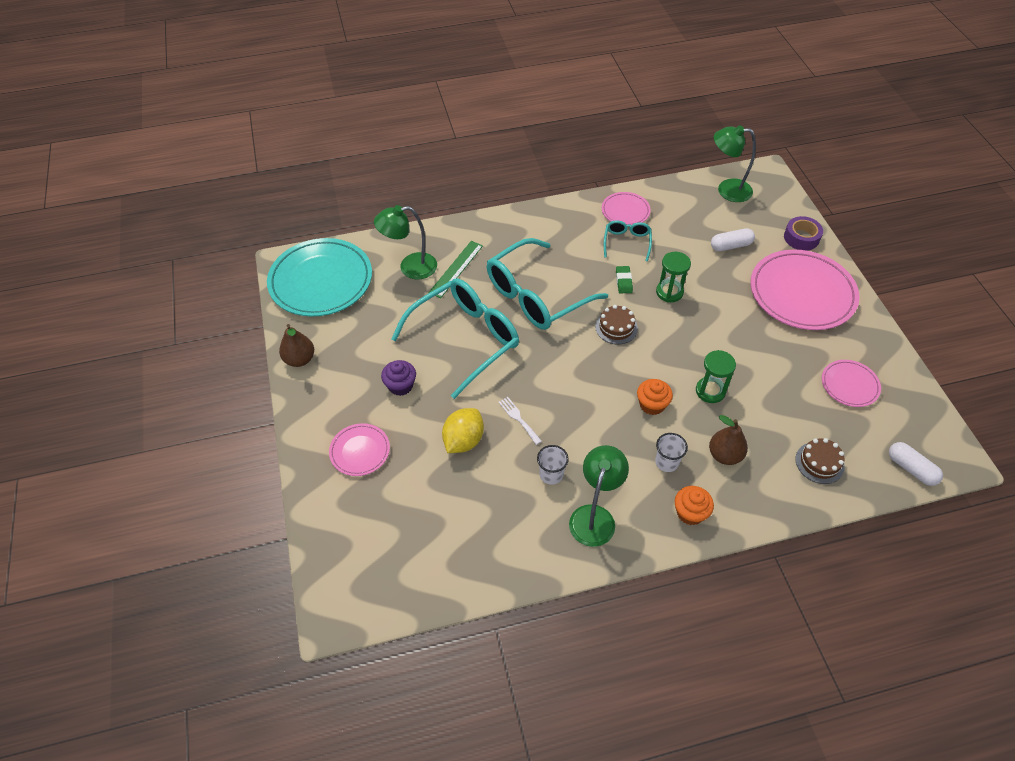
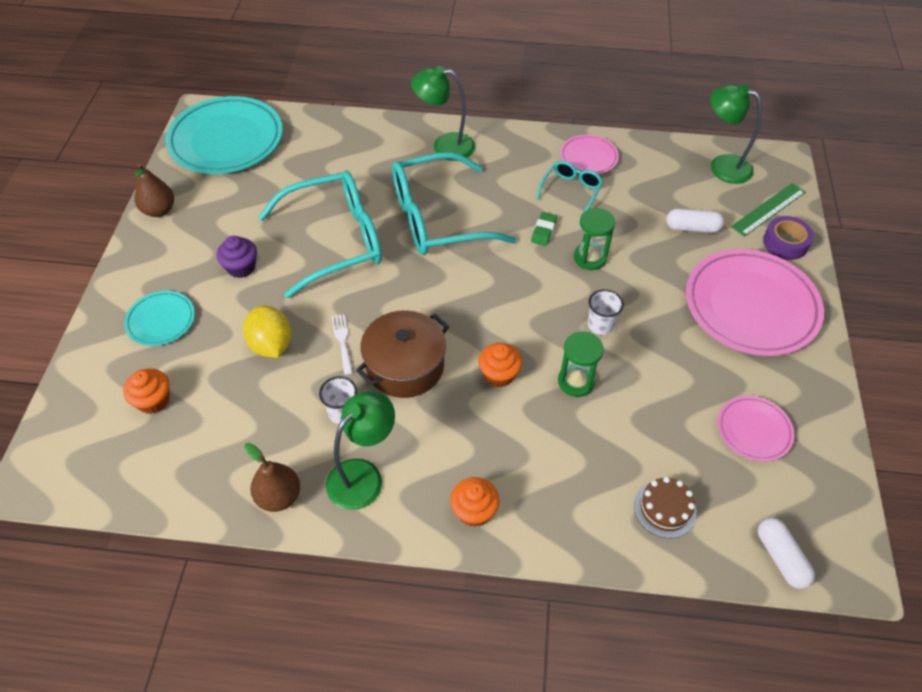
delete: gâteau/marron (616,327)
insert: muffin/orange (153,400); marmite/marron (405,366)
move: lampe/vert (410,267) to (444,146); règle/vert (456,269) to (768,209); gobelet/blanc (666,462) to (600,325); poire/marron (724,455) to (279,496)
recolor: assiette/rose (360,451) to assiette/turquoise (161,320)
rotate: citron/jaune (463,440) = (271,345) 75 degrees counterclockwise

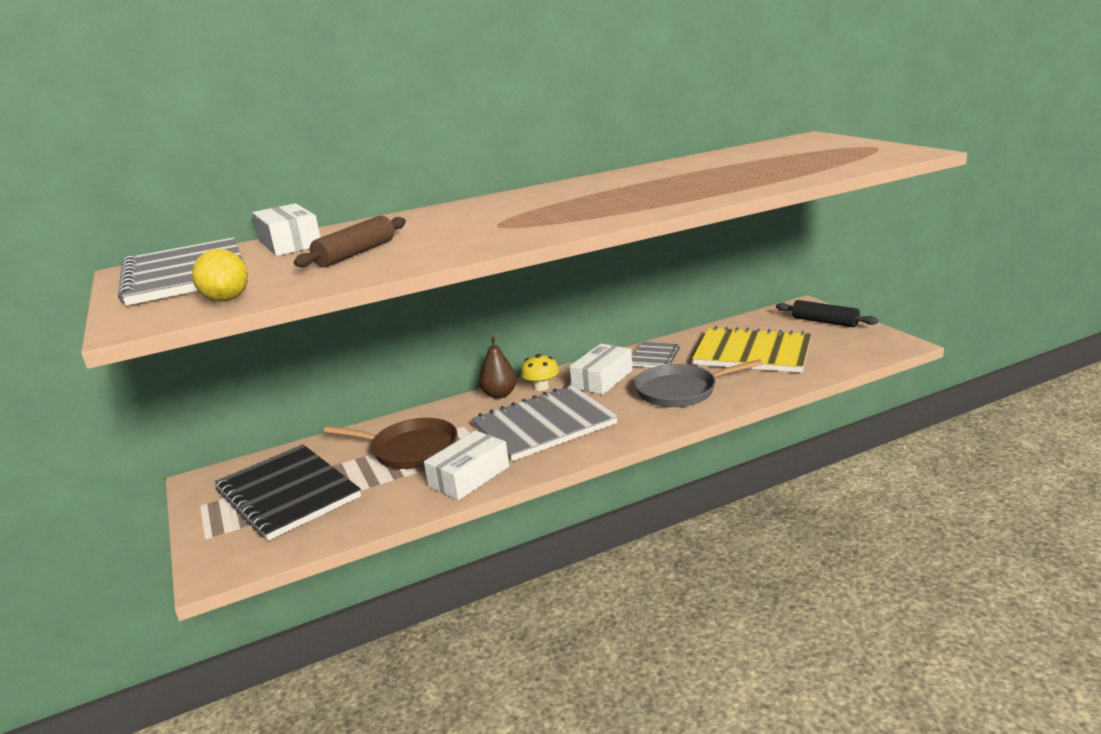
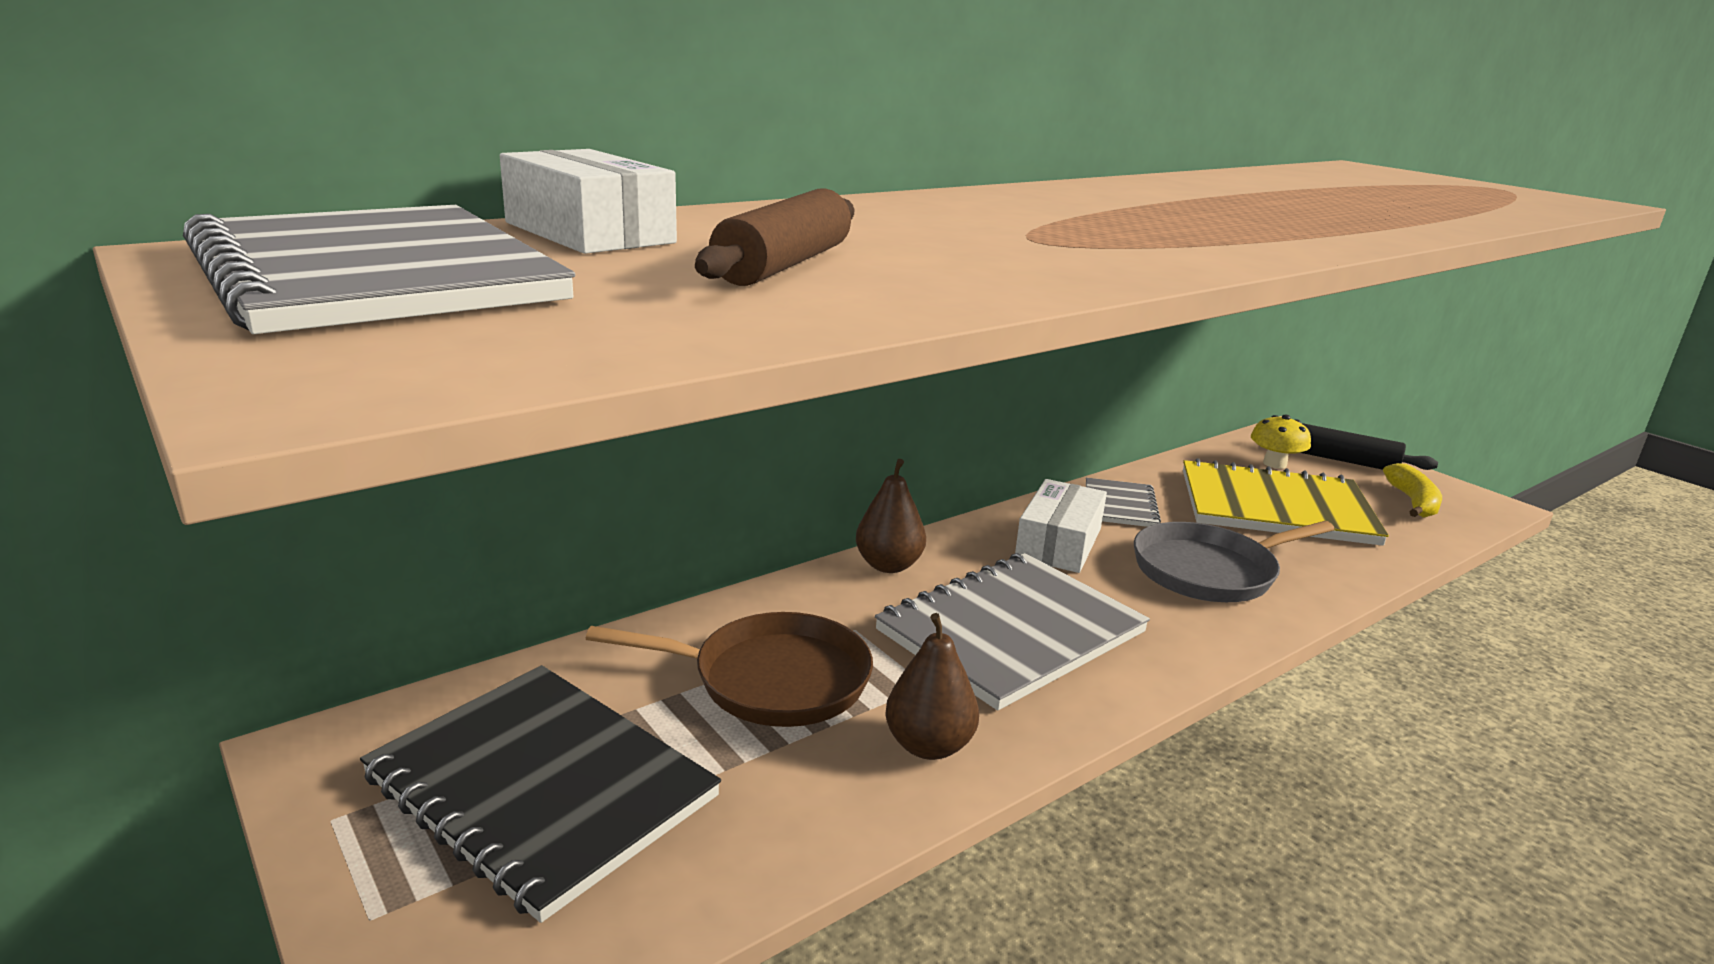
delete: citron/jaune (227,299)
insert: banane/jaune (1413,502)
move: champignon/jaune (541,387) to (1274,464)
replace: boîte/blanc (469,476) to poire/marron (928,745)

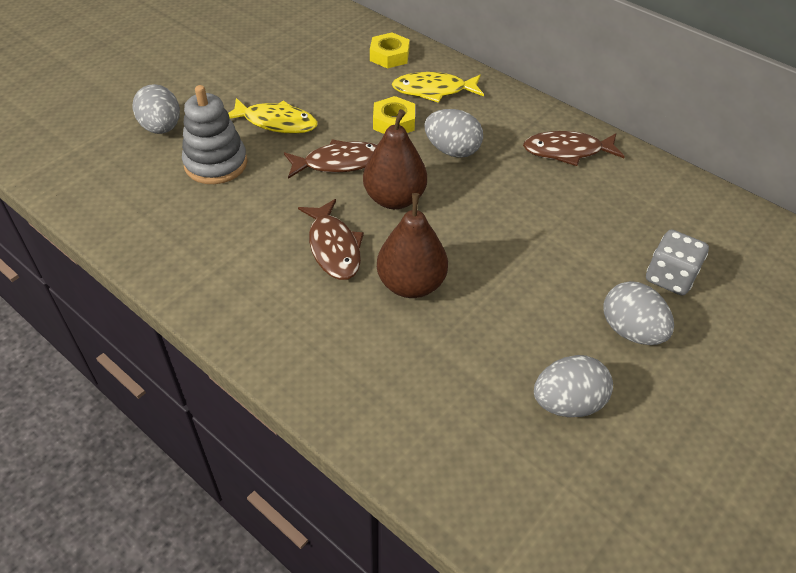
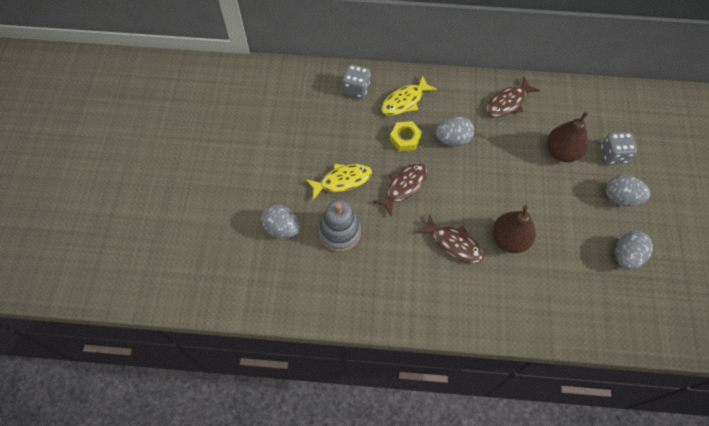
move: poire/marron (394,199) to (561,152)
replace: écrou/jaune (389,56) to dé/gris (356,88)

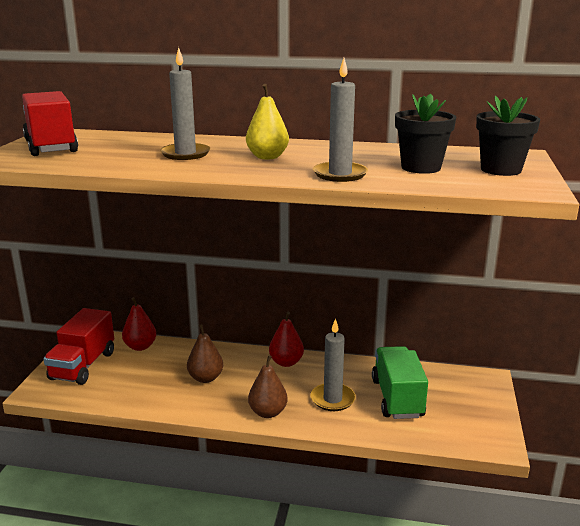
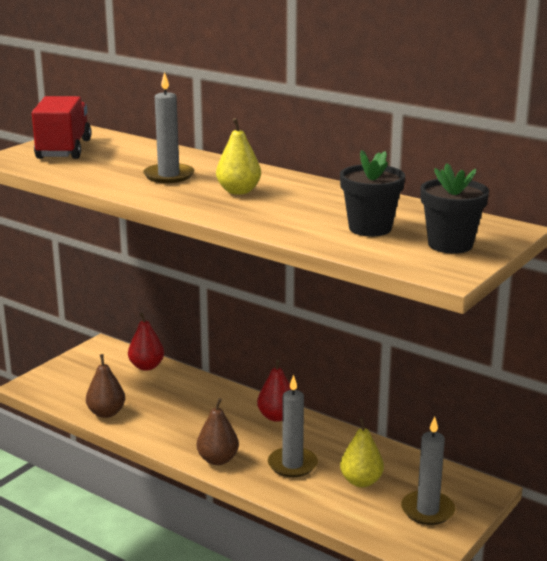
delete: camion/rouge (83,366)
move: poire/marron (205,378) to (106,413); bougie/gris (340,174) to (427,510)
replace: camion/vert (397,398) to poire/jaune (361,481)

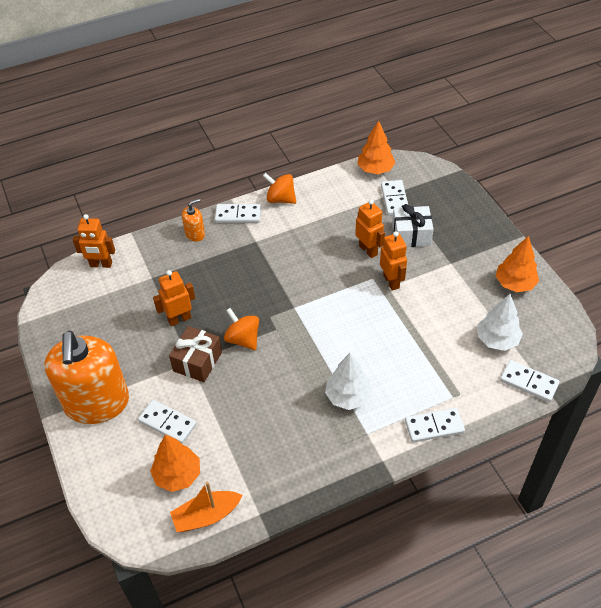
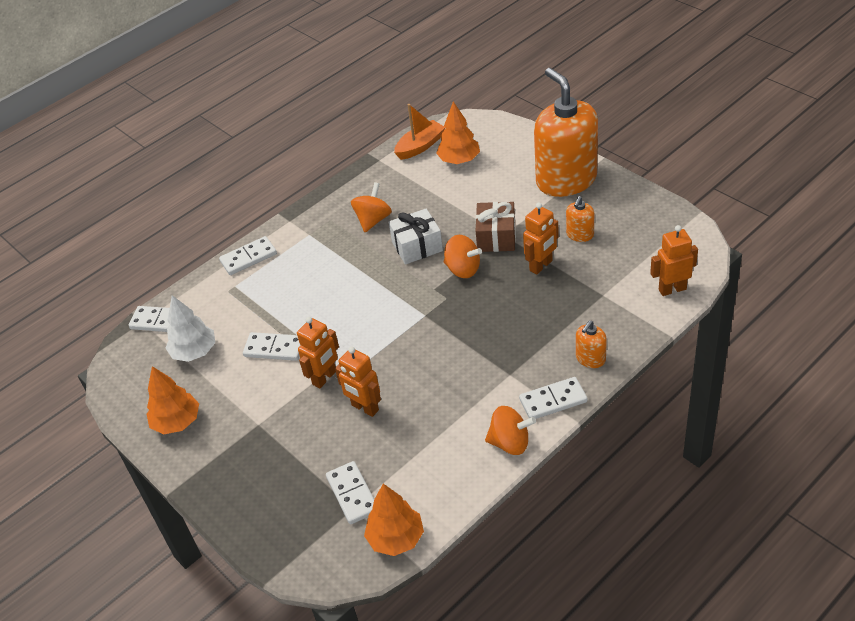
delete: arbre/blanc (348,396)
insert: toupie/orange (373,220); distributeur de savon/orange (580,235)
move: domino/blanc (167,423) to (274,348); cadeau/blanc (411,235) to (417,246)
rotate: robot/orange (391,281) = (325,378) 105 degrees counterclockwise

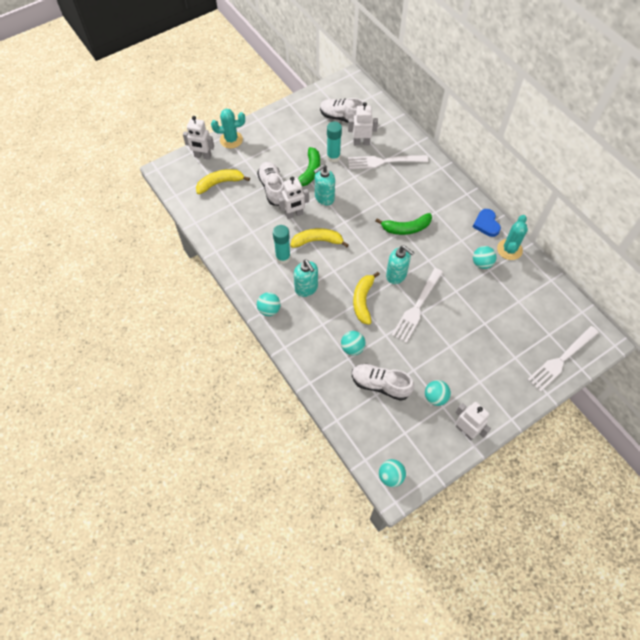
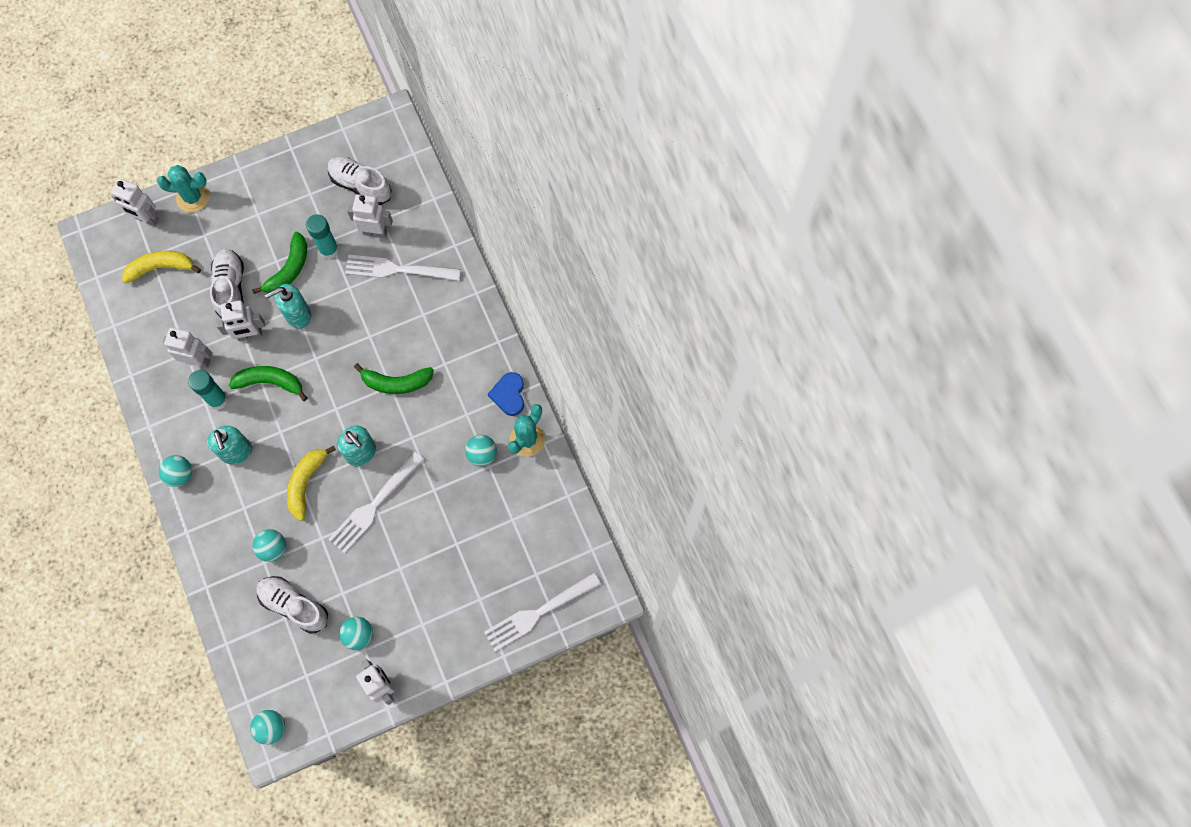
insert: robot/blanc (198,361)
recolor: banane/jaune (317,241) to banane/vert (270,382)

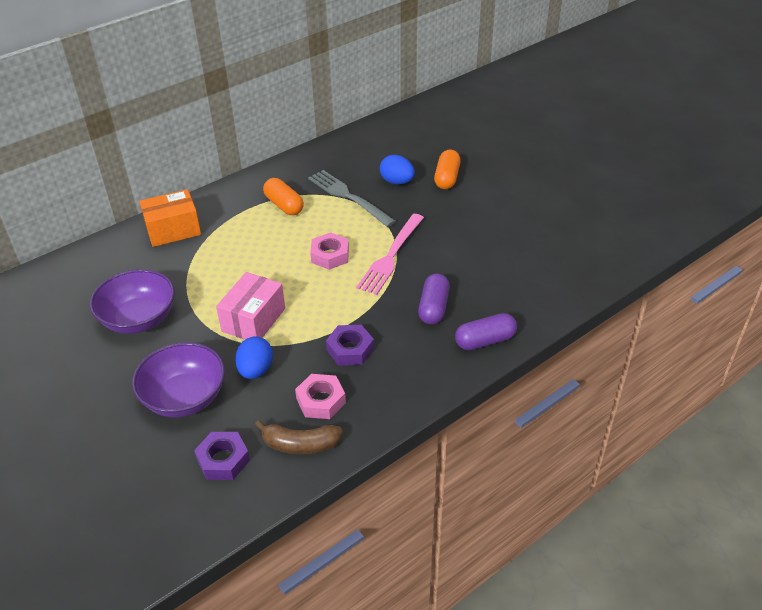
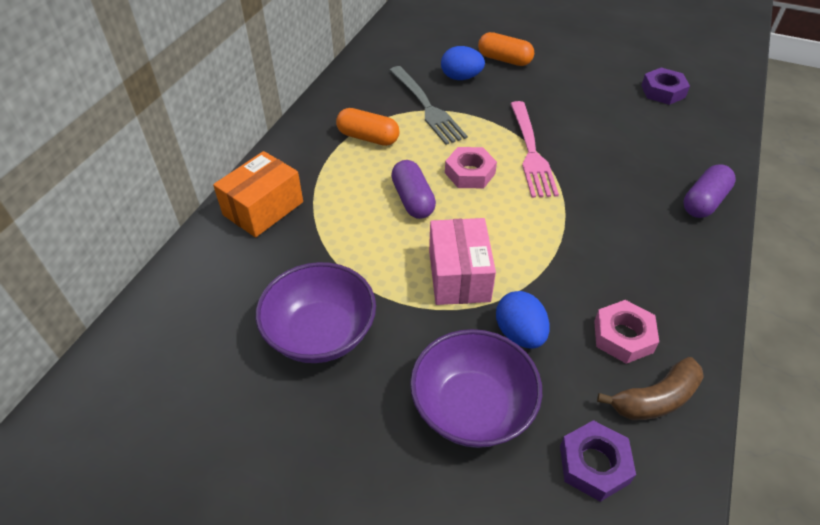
move: écrou/violet (350,349) to (663,91); gélule/violet (433,308) to (413,200)
rotate: fourchette/gris (348,197) = (427,107) 135 degrees counterclockwise; gélule/orange (447,178) = (504,60) 45 degrees counterclockwise

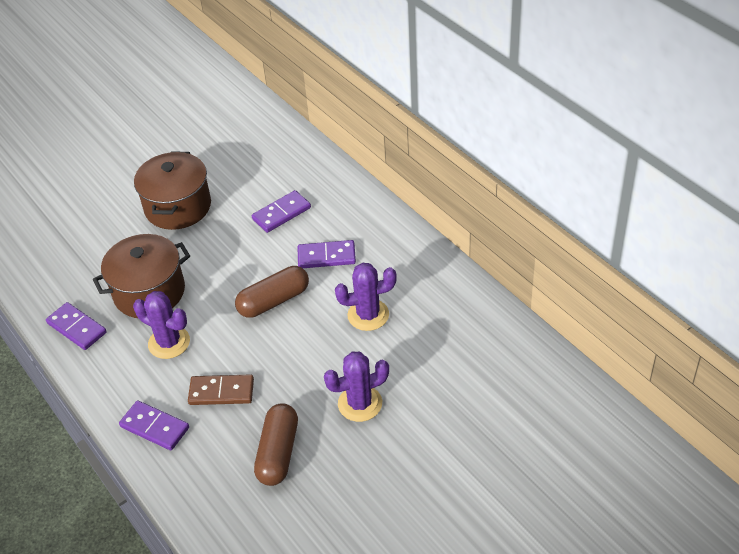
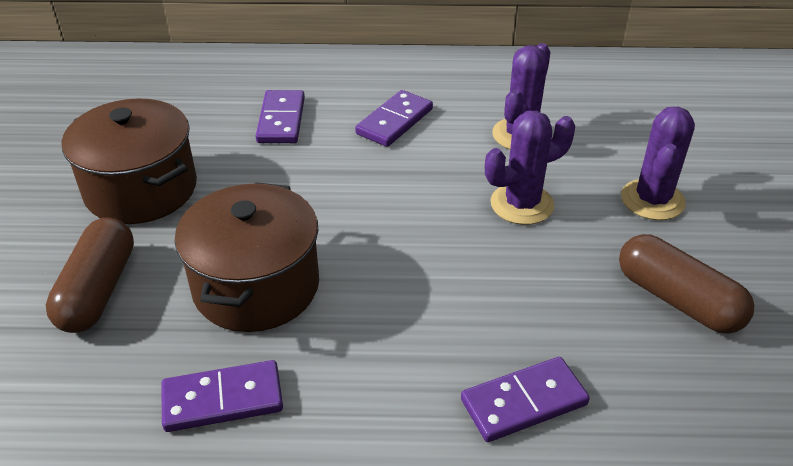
delete: domino/marron (221,392)
move: cactus/violet (169,342) to (522,204); gélule/marron (273,301) to (98,290)

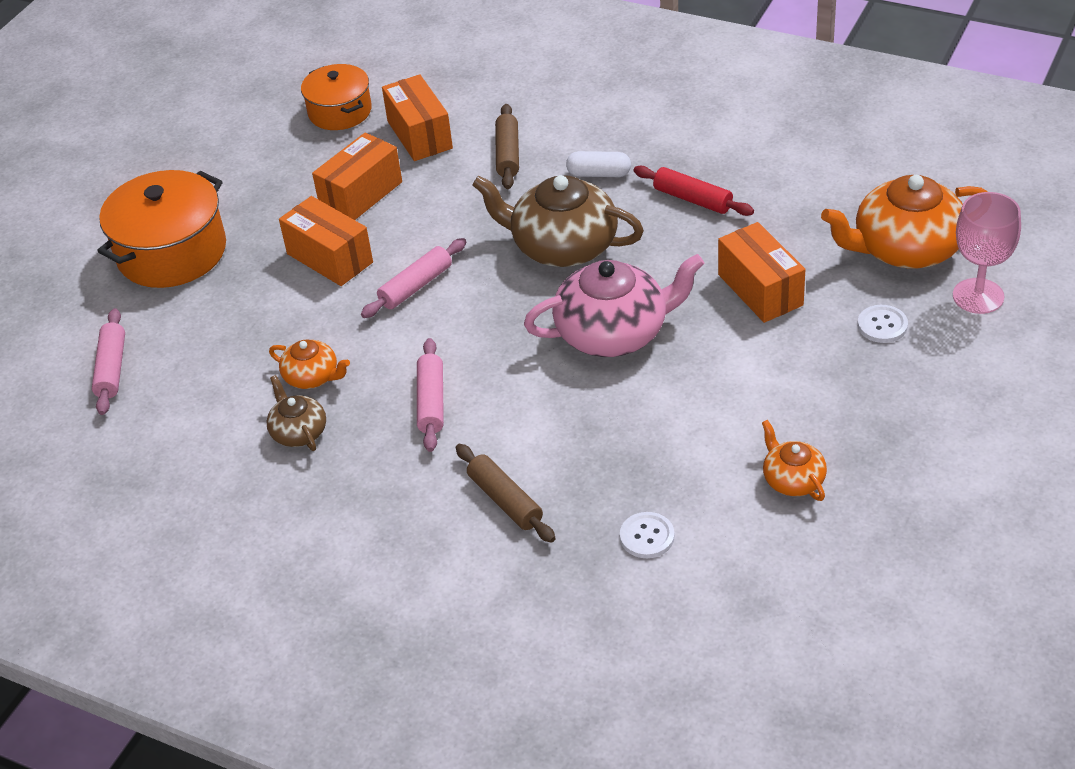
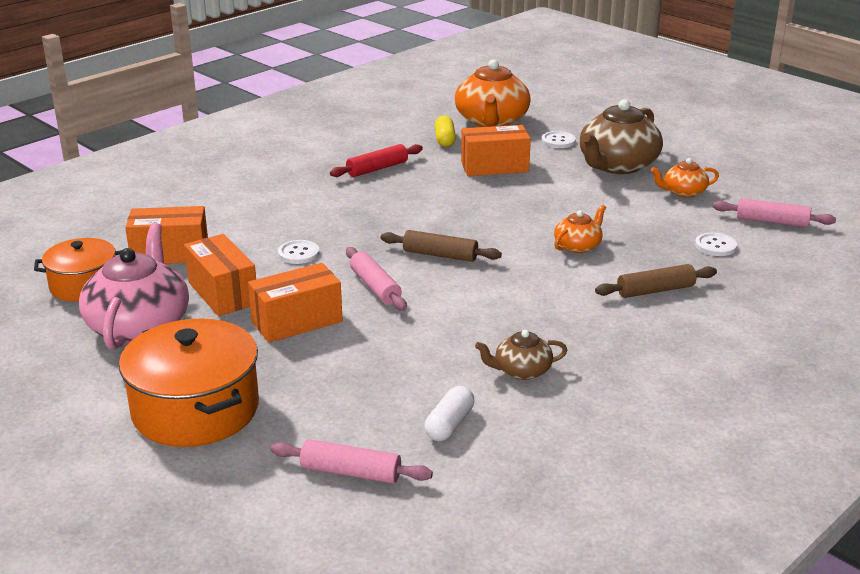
delete: verre à pied/rose (978,296)
insert: bouton/blanc (298,253); gélule/jaune (445,139)
move: théière/orange (312,377) to (578,246); rouleau à pâtisserie/rose (431,402) to (772,221); théière/marron (562,246) to (617,165); rouleau à pâtisserie/marron (507,154) to (440,255); théière/rose (613,332) to (139,325); gélule/blanc (599,174) to (449,424)

